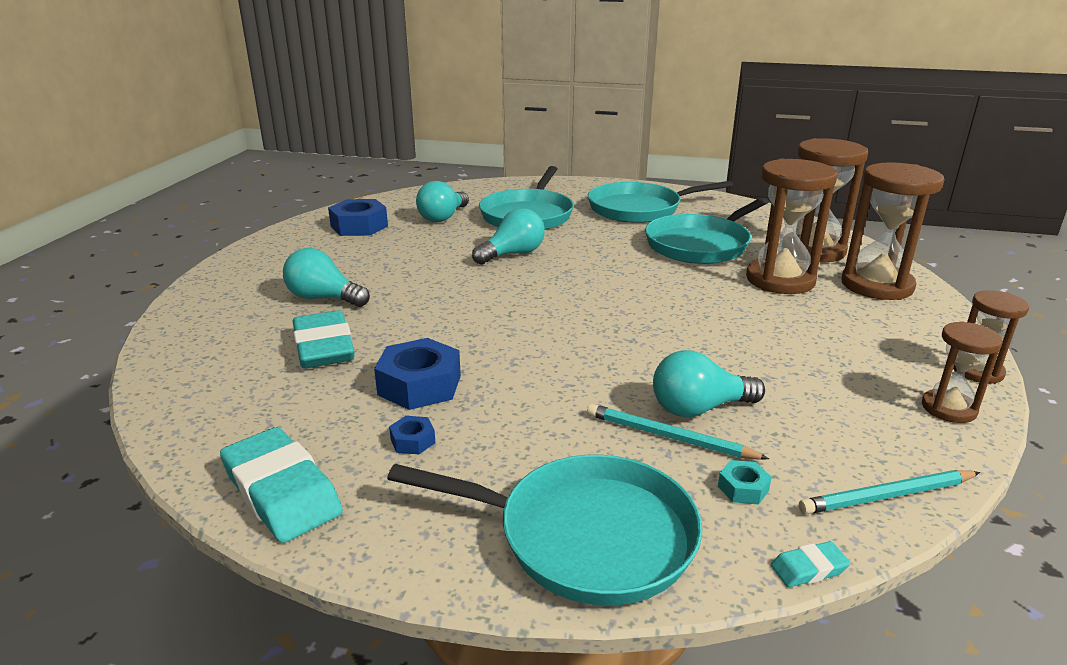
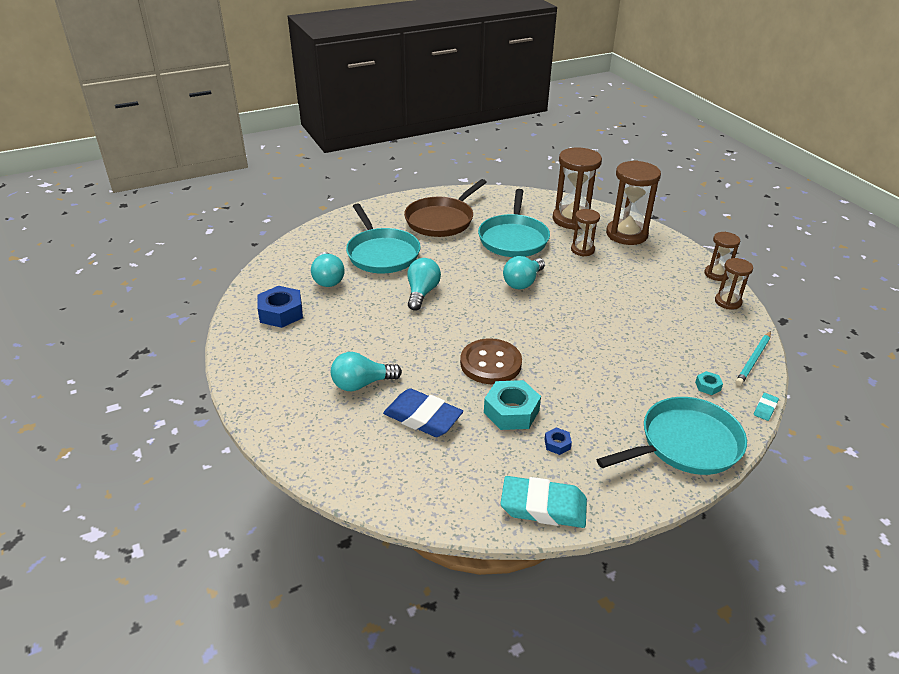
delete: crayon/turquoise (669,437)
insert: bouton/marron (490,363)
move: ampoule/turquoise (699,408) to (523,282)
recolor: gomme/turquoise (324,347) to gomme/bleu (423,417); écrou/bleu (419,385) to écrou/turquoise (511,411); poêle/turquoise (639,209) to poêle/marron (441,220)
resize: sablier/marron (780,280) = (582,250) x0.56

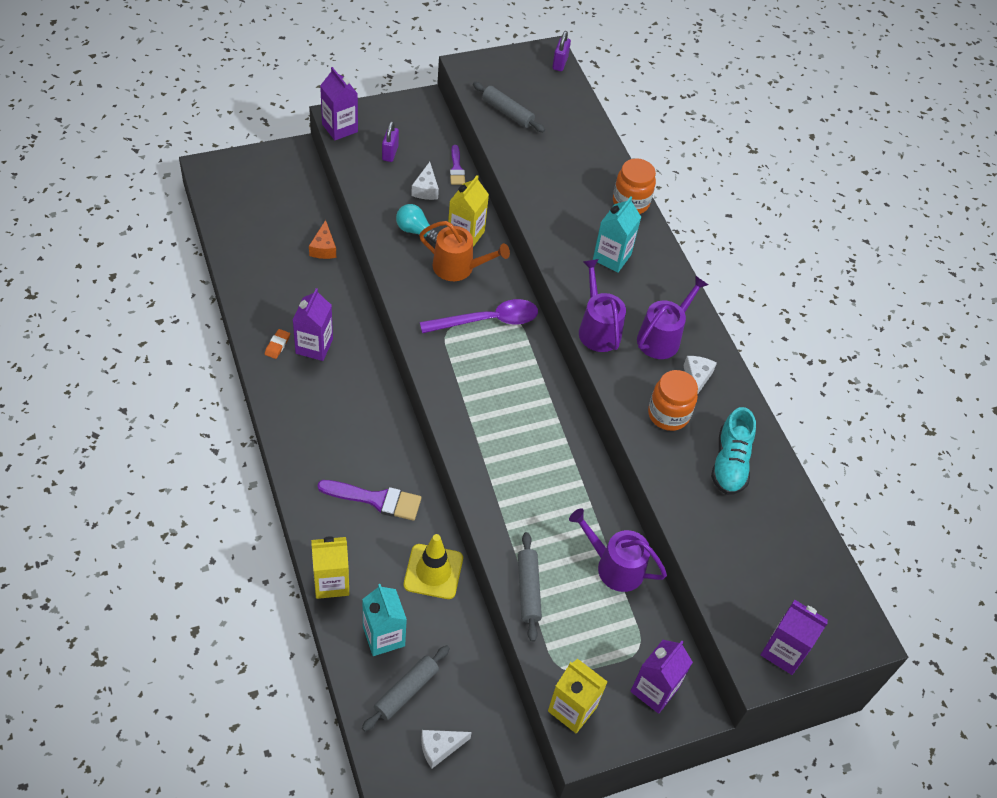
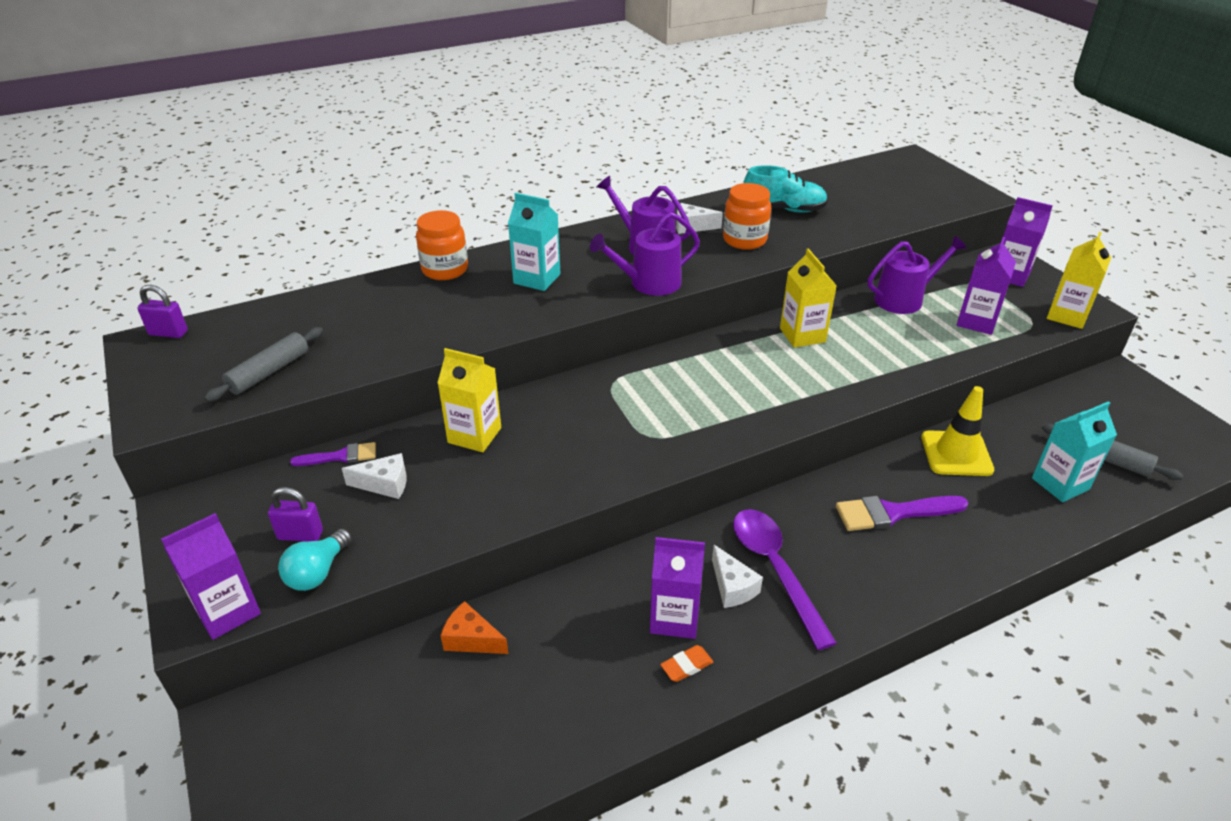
delete: arrosoir/orange (458,267); rouleau à pâtisserie/gris (528,590)
move: brique de lait/jaune (331,582) to (802,335); ampoule/turquoise (416,231) to (318,572); cuillère/violet (487,321) to (775,570); fromage/blanc (440,748) to (732,587); brique de lait/violet (783,651) to (976,321)
rotate: gomme/orange (277,345) = (686,666) 45 degrees counterclockwise; fromage/orange (323,248) = (471,639) 150 degrees counterclockwise; pinceau/violet (376,499) = (893,513) 105 degrees counterclockwise; arrosoir/violet (615,566) = (903,299) 135 degrees counterclockwise

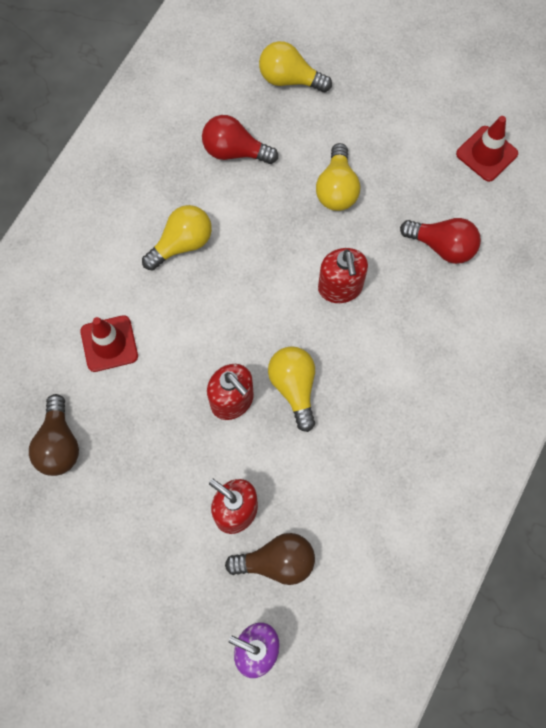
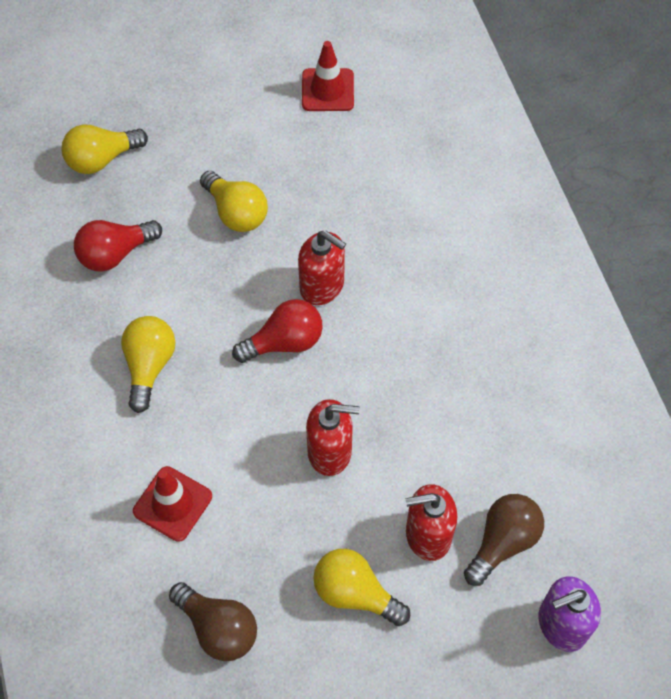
move: ampoule/jaune (294,387) to (355,593); ampoule/rouge (442,246) to (284,342)

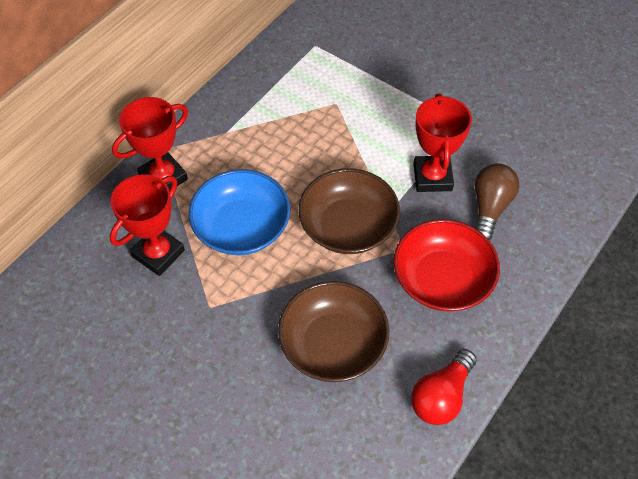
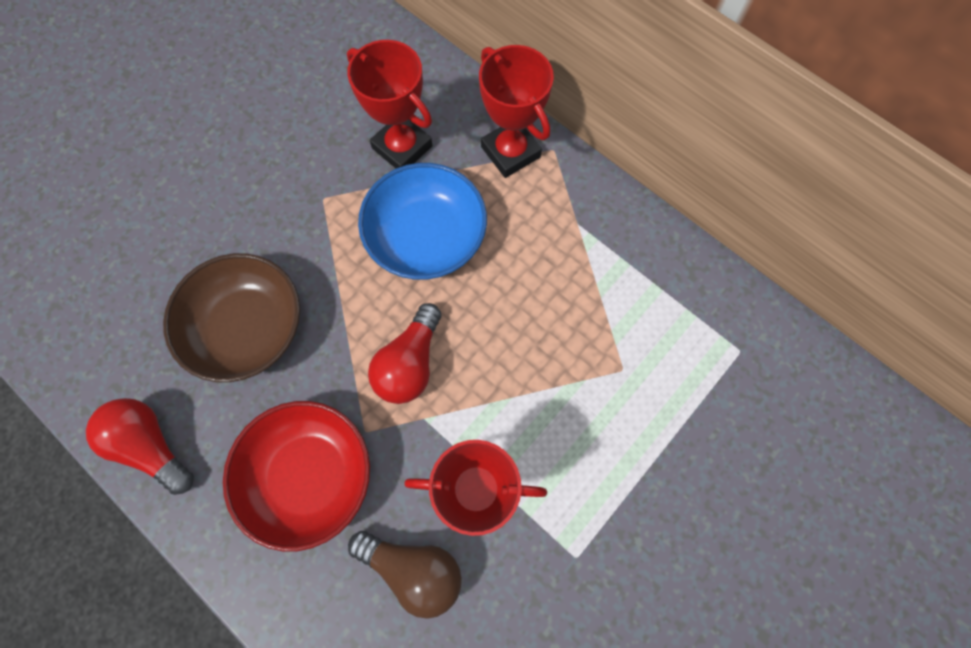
replace: bol/marron (348,226) to ampoule/rouge (410,363)

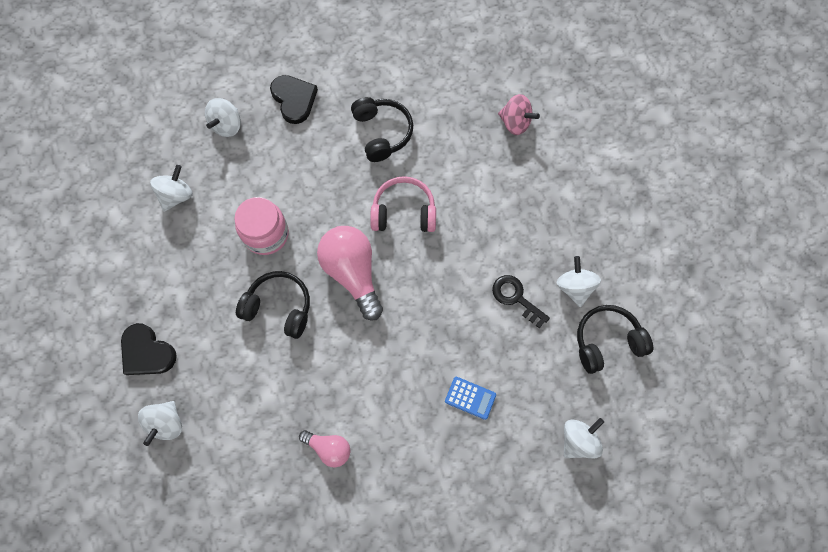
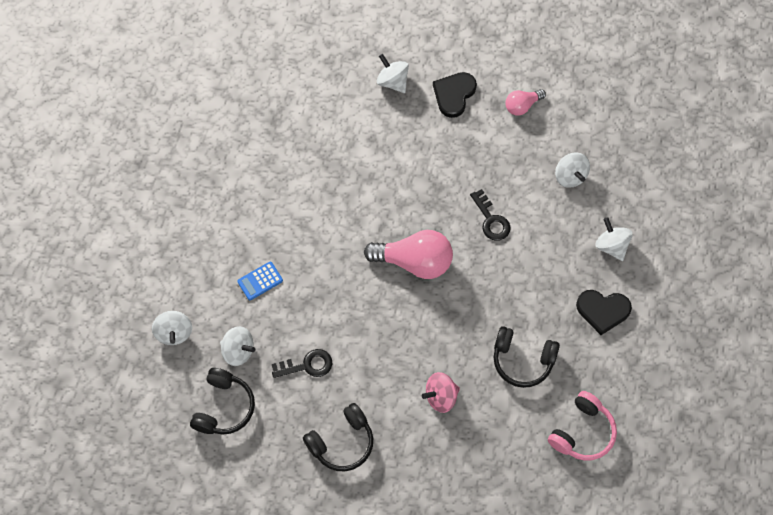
move: casque audio/noir (279,307) to (342,442); ampoule/rose (329,448) to (522,106); casque audio/rose (403,212) to (582,432); toupie/rose (515,123) to (441,397); toupie/blanc (574,287) to (238,351)
replace: bocal/rose (266,234) to clé/noir (491,220)
rotate: cœur/noir (147,352) = (454,95) 45 degrees counterclockwise

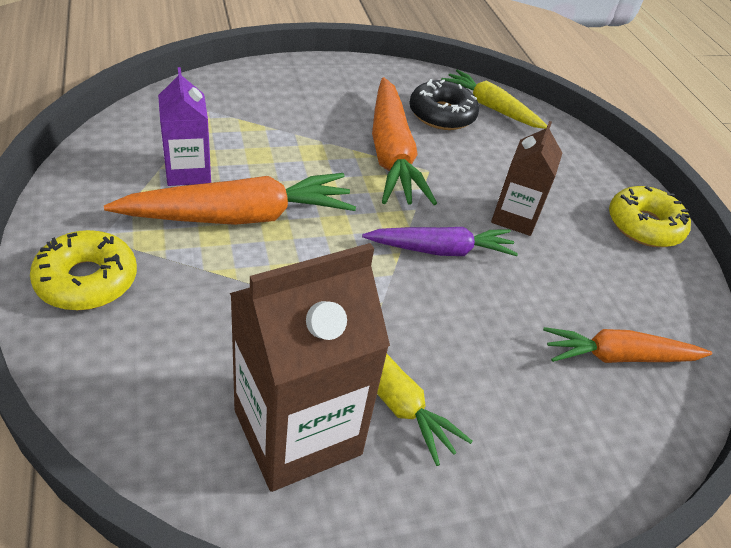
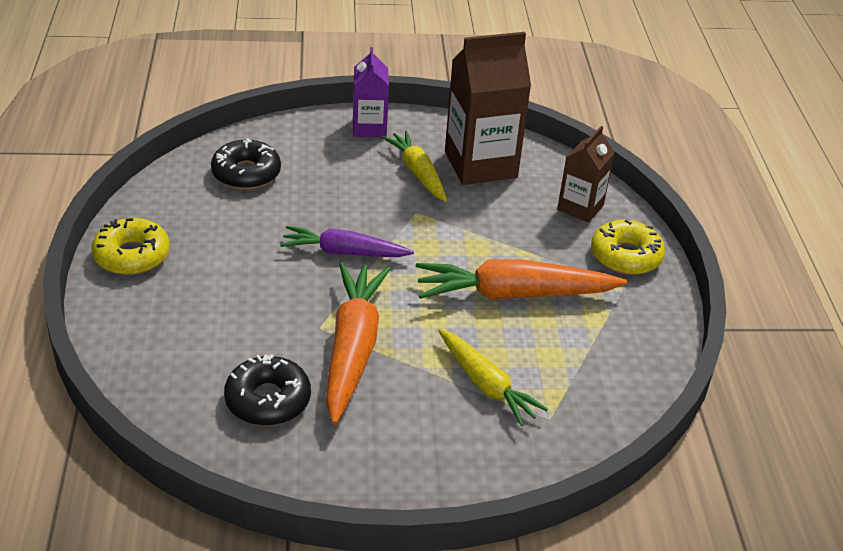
move: brique de lait/violet (188,172) to (369,128); carotte/jaune (491,108) to (486,385); brique de lait/marron (514,217) to (580,207)
replace: carotte/orange (619,357) to beignet/noir (246,173)

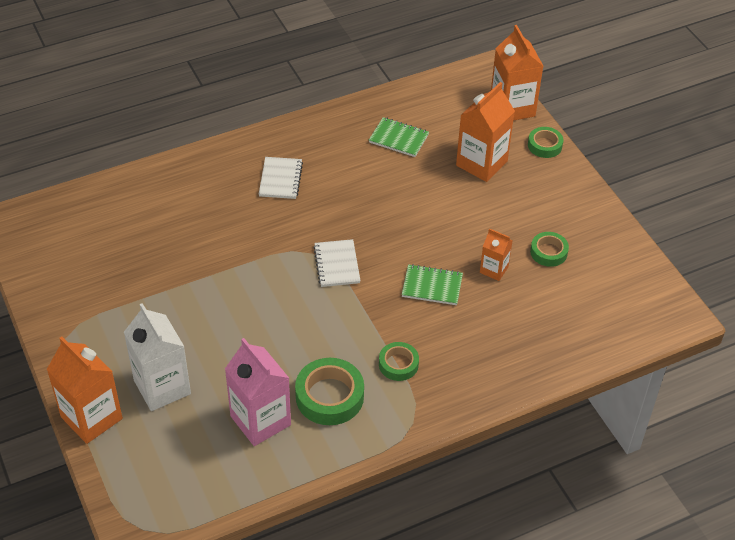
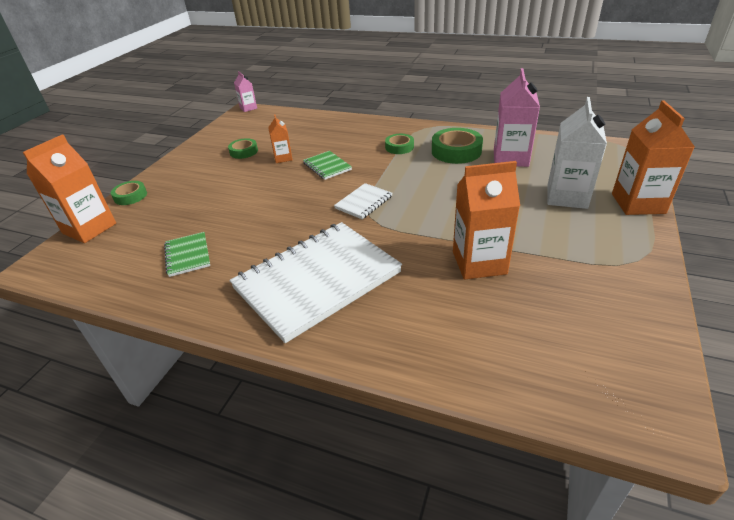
insert: brique de lait/rose (248,108)
move: brique de lait/orange (481,163) to (479,263)
resize: carnet/blanc (280,179) = (317,281) x2.29

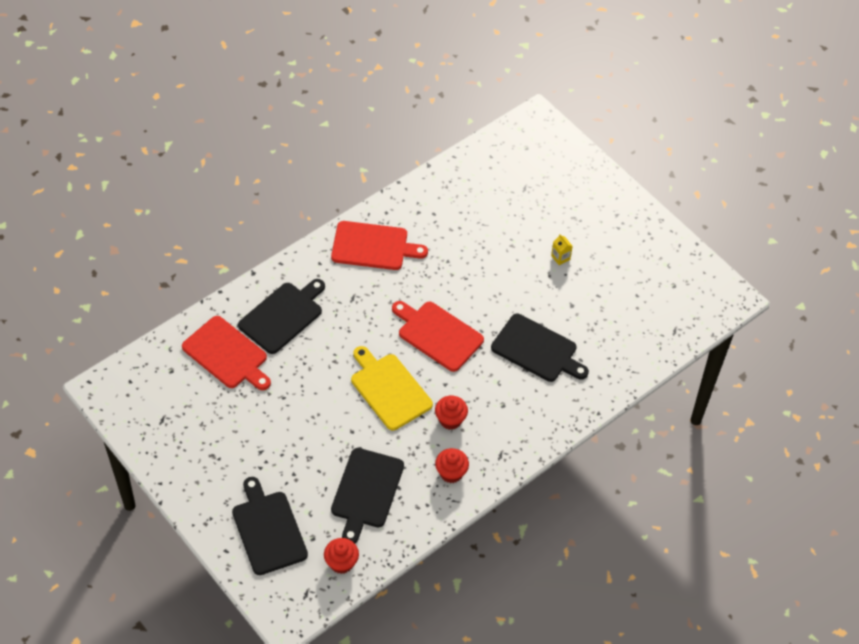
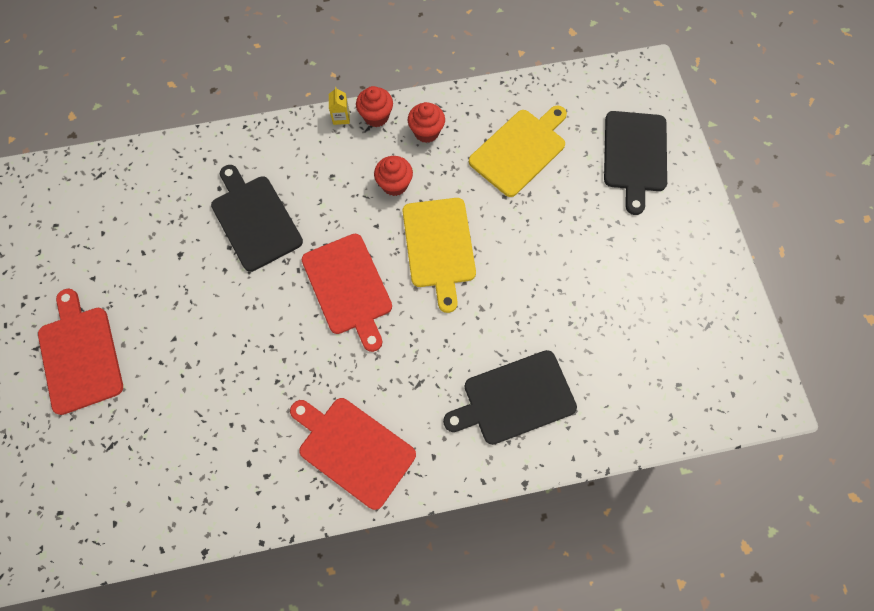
move: planche à découper/rouge (227,354) to (80,355); muffin/rouge (341,563) to (376,116); brique de lait/jaune (560,257) to (341,117)
recolor: planche à découper/noir (366,491) to planche à découper/jaune (519,150)

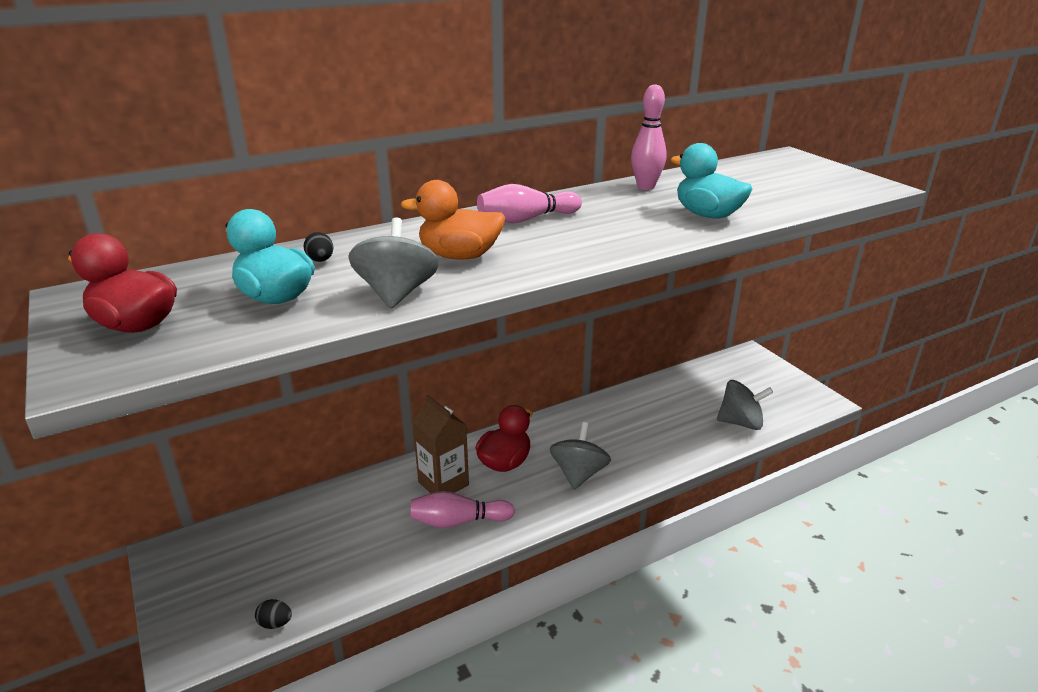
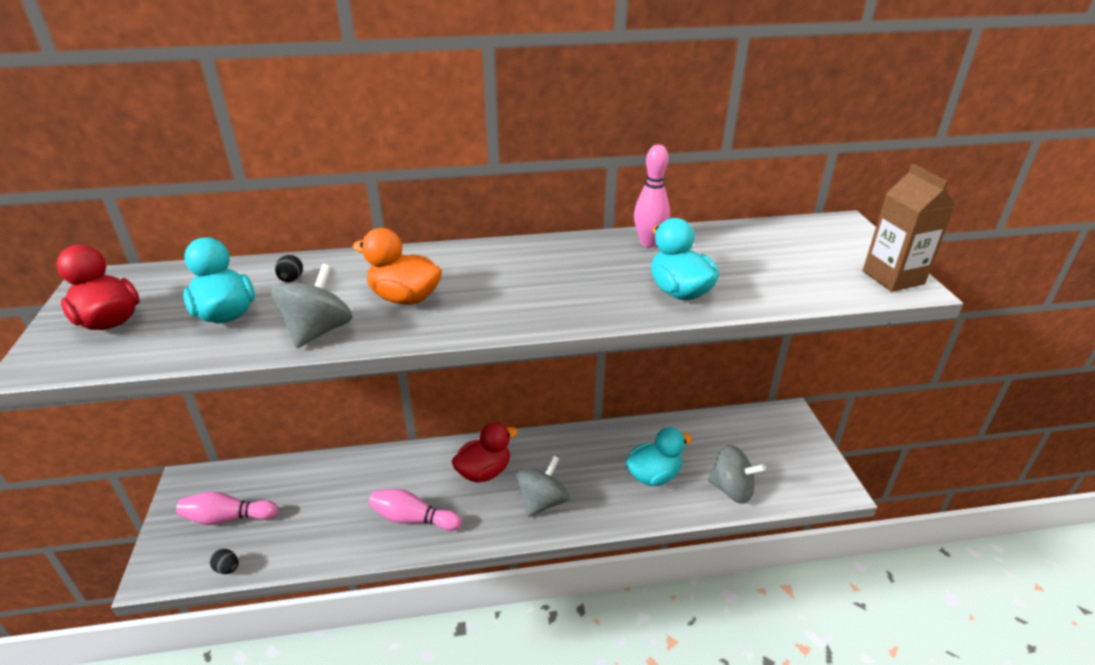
insert: canard/turquoise (654,475)
move: brique de lait/marron (443,483) to (893,277); quille/rose (526,219) to (228,518)

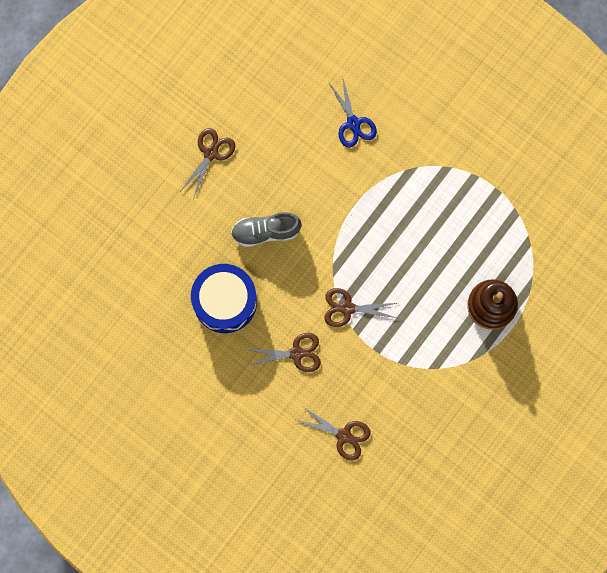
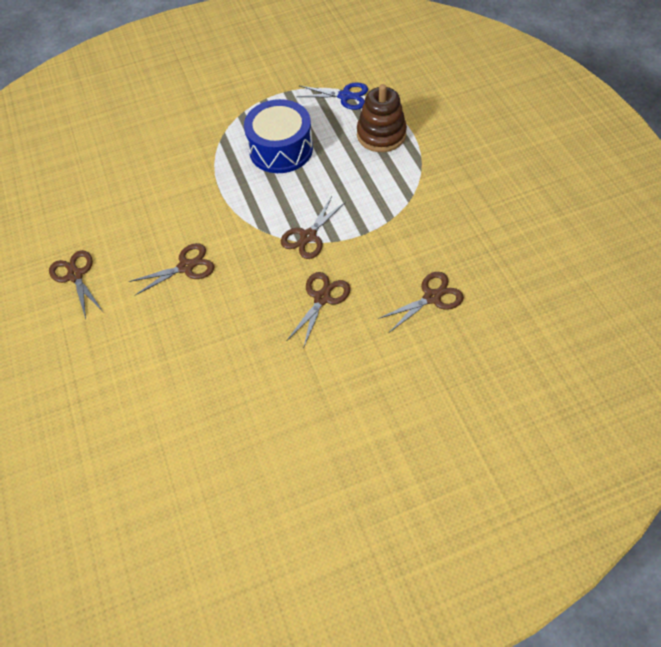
move: tambour/bleu (225,301) to (281,149); ciseaux/bleu (353,123) to (345,96)
replace: chaussure/gris (266,232) to ciseaux/marron (186,267)

